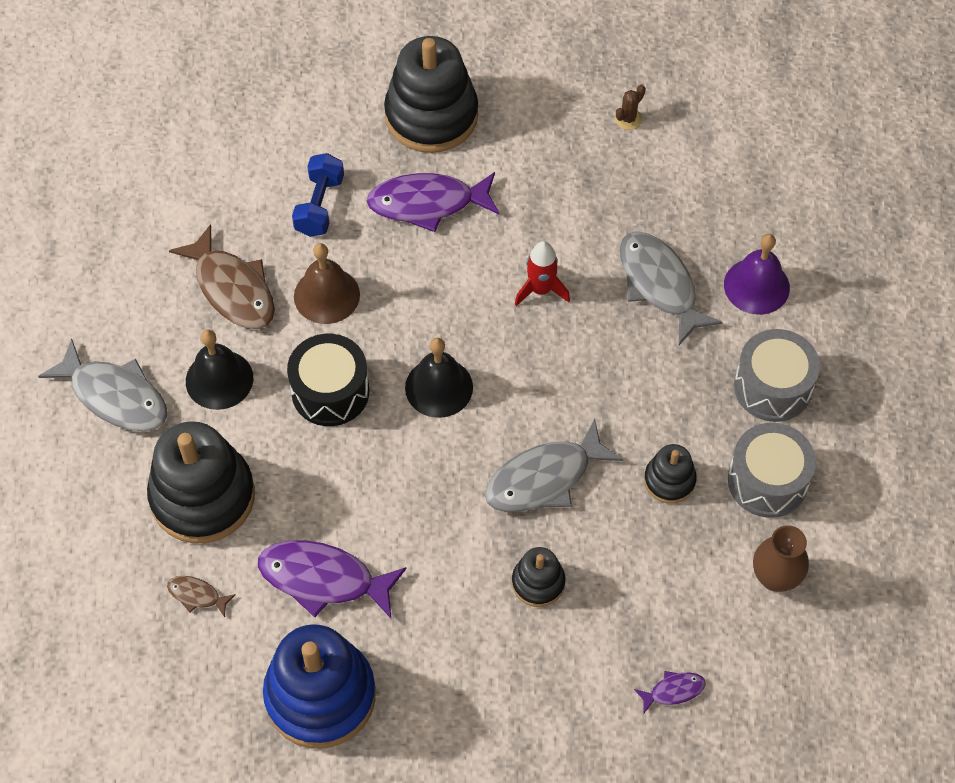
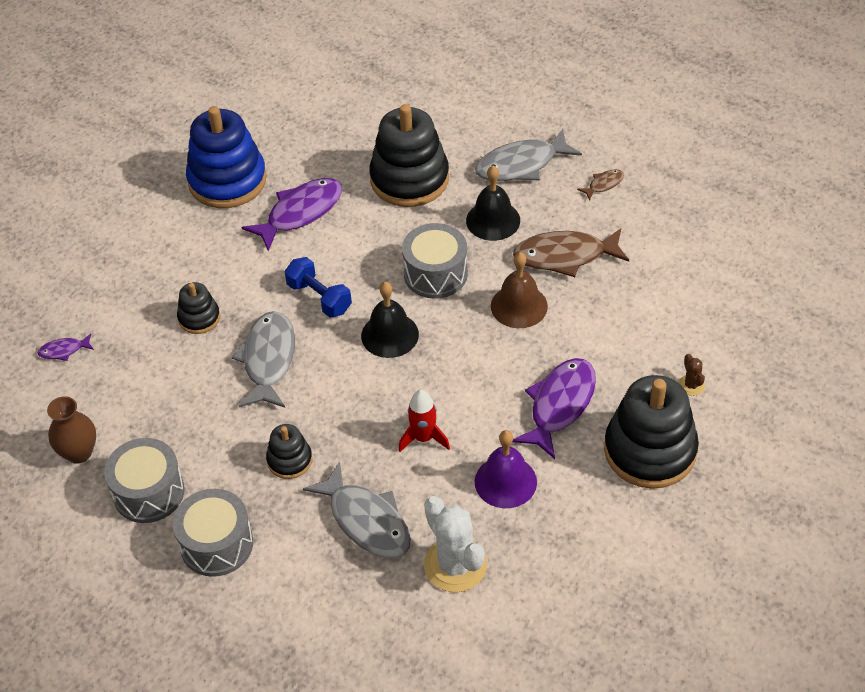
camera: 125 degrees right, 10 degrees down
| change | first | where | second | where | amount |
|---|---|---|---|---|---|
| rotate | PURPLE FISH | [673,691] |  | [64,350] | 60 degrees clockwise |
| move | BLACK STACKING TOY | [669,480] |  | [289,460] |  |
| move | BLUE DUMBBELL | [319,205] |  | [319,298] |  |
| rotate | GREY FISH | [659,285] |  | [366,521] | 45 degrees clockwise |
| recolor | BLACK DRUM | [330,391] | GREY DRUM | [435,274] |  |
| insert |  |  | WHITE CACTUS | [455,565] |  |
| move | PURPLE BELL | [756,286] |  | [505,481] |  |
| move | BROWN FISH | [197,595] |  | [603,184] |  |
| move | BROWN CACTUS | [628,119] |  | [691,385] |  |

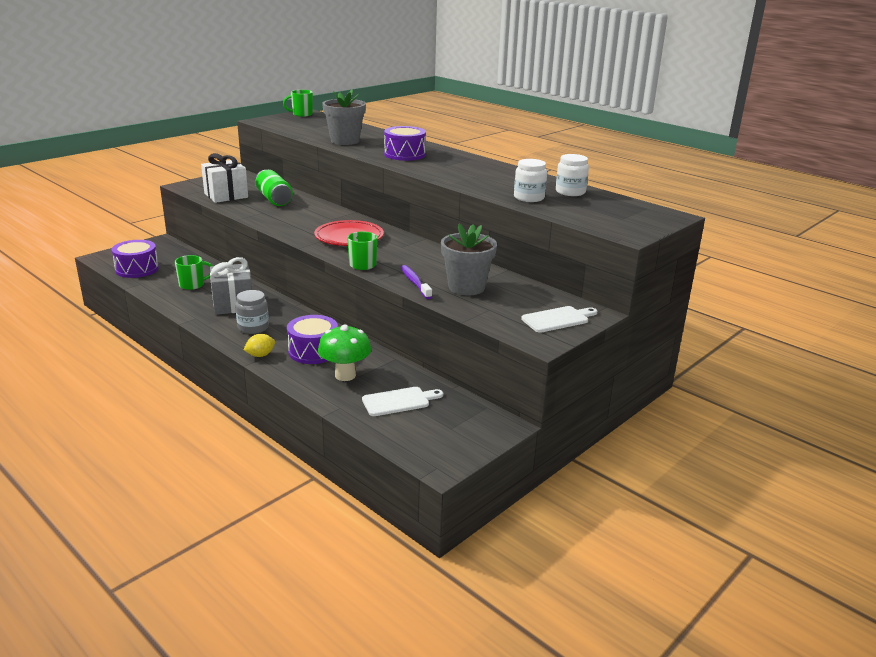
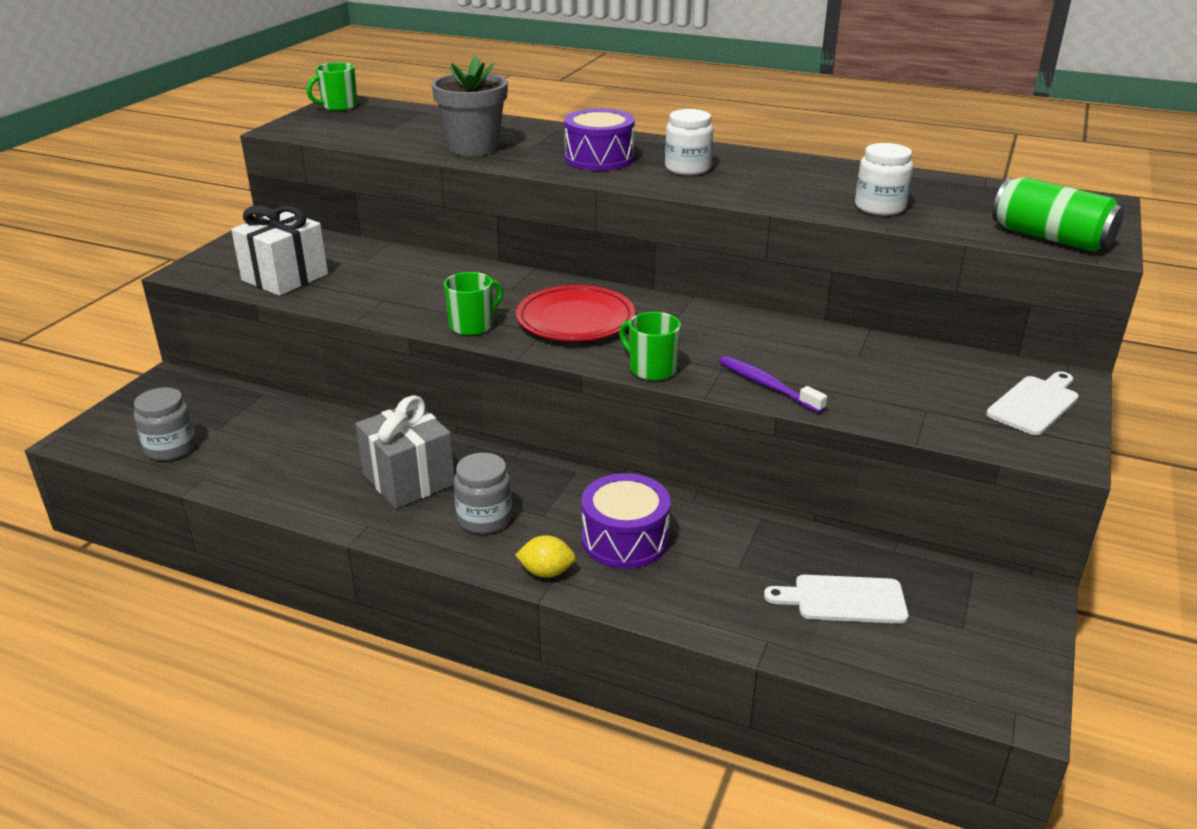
camera: 20 degrees left, 5 degrees up
| change | first | where | second | where | amount |
|---|---|---|---|---|---|
| replace | PURPLE DRUM | [137,269] | GREY JAR | [171,448] |  |
| move | GREEN MUG | [192,285] |  | [473,325] |  |
| rotate | YELLOW LEMON | [260,355] |  | [546,572] | 60 degrees clockwise |
| move | WHITE JAR | [570,192] |  | [687,168] |  |
| rotate | WHITE CUTTING BOARD | [399,401] |  | [843,599] | 135 degrees counterclockwise |
| move | GREEN CAN | [274,199] |  | [1050,238] |  |
| delete | GREEN MUSHROOM | [345,375] |  |  |  |
| delete | GREY FLOWER POT | [466,287] |  |  |  |

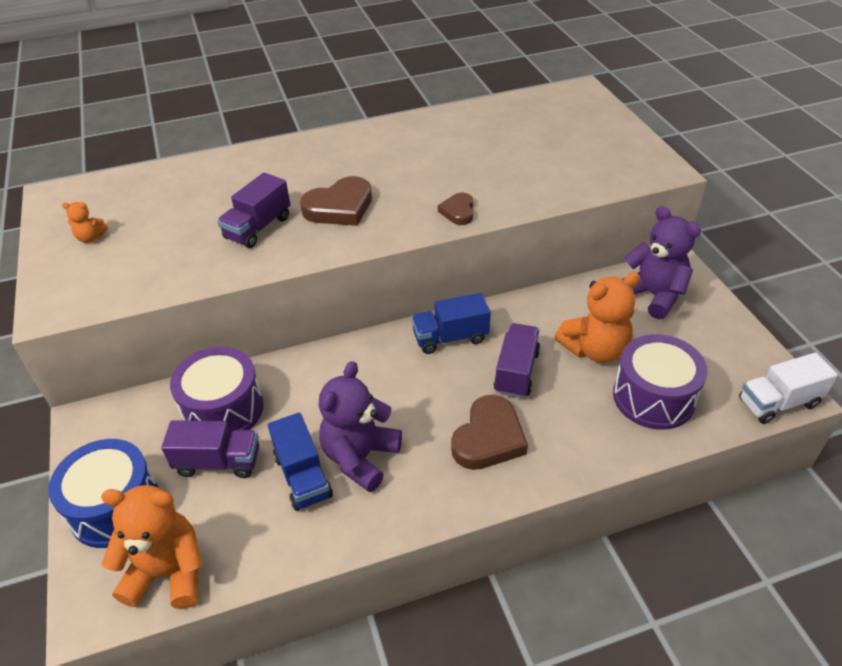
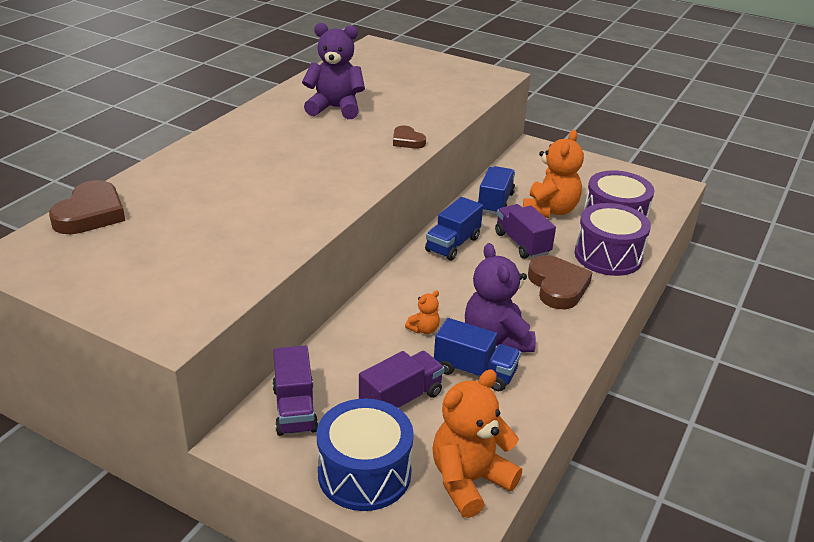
camera: 45 degrees left, 10 degrees down
| change | first | where | second | where | amount |
|---|---|---|---|---|---|
| move | BROWN HEART | [339,207] |  | [90,214] |  |
| move | PURPLE TRUCK | [258,228] |  | [295,409] |  |
| move | PURPLE TEDDY BEAR | [653,295] |  | [335,108] |  |
| move | ORANGE TEDDY BEAR | [90,238] |  | [424,329] |  |
| insert |  |  | BLUE TRUCK | [495,202] |  |
| move | PURPLE DRUM | [223,409] |  | [608,256] |  |
| delete | WHITE TRUCK | [778,402] |  |  |  |

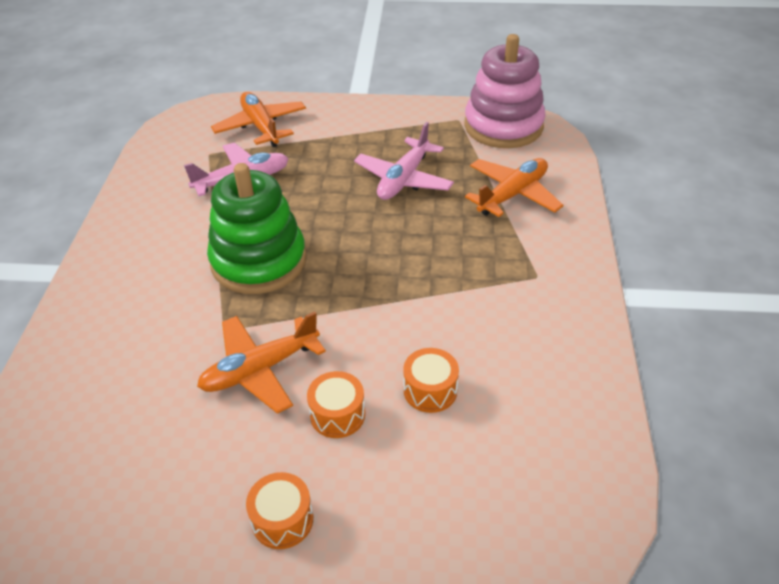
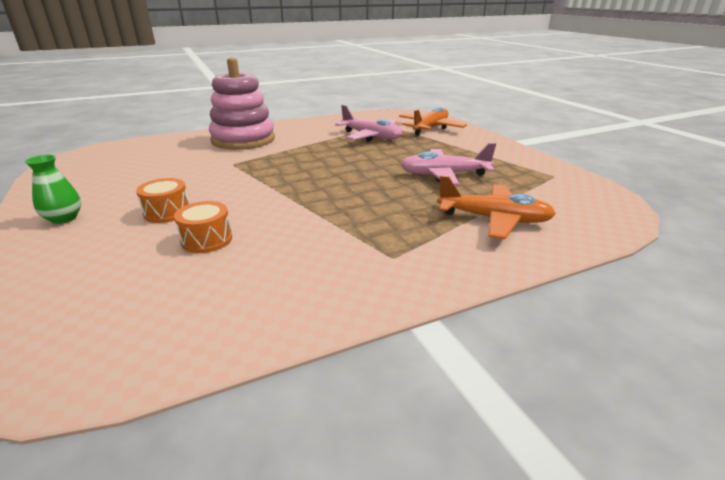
camera: 60 degrees right, 15 degrees down
| change | first | where | second | where | amount |
|---|---|---|---|---|---|
| replace | ORANGE DRUM | [282,520] | GREEN VASE | [64,218] |  |
| move | PINK STACKING TOY | [503,126] |  | [243,140] |  |
| delete | ORANGE PLANE | [260,369] |  |  |  |
| delete | GREEN STACKING TOY | [258,261] |  |  |  |

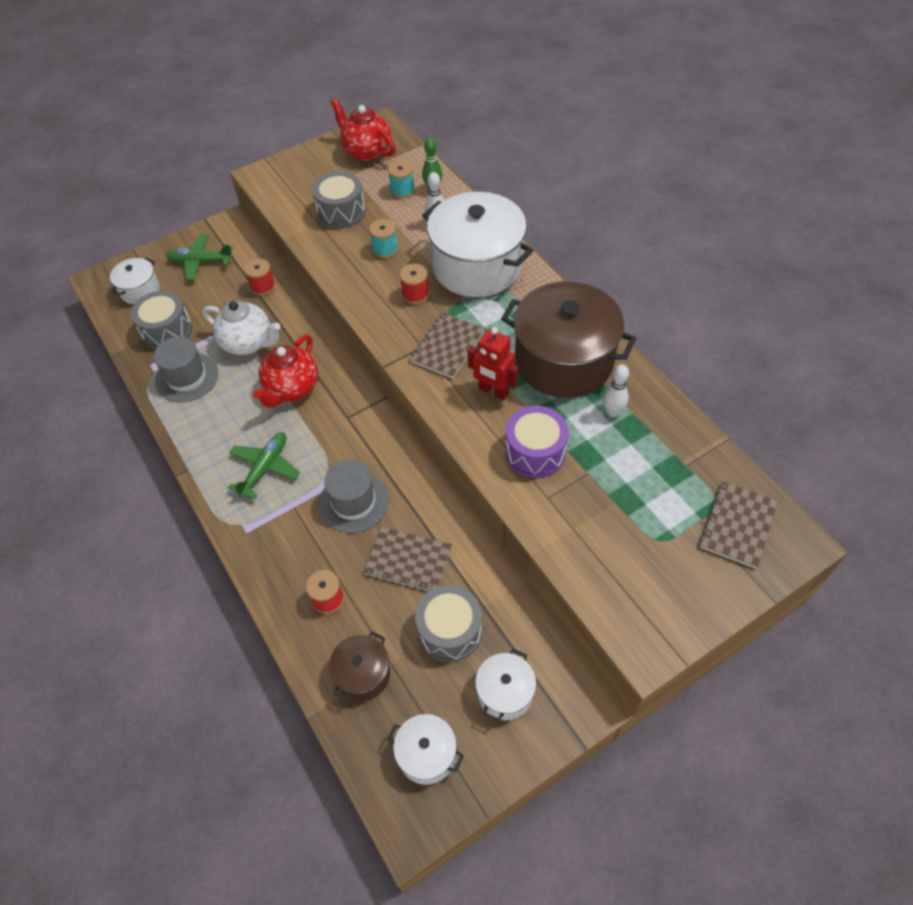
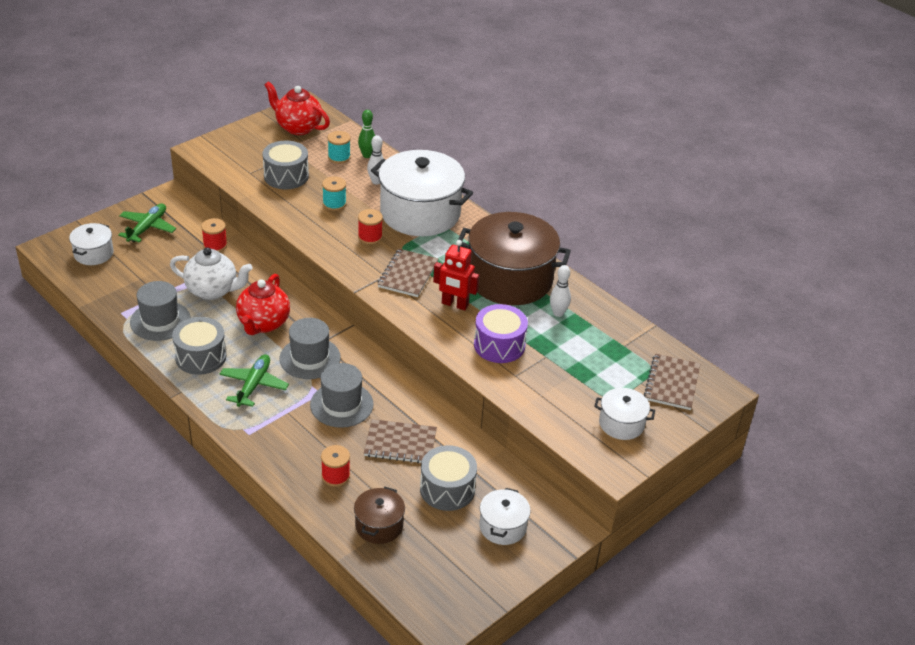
camera: 15 degrees left, 15 degrees down
| change | first | where | second | where | amount |
|---|---|---|---|---|---|
| rotate | GREEN PLANE | [200,261] |  | [147,227] | 120 degrees clockwise |
| move | GREY DRUM | [167,330] |  | [201,357] |  |
| insert |  |  | GREY HAT | [310,358] |  |
| move | WHITE POT | [427,754] |  | [621,424] |  |

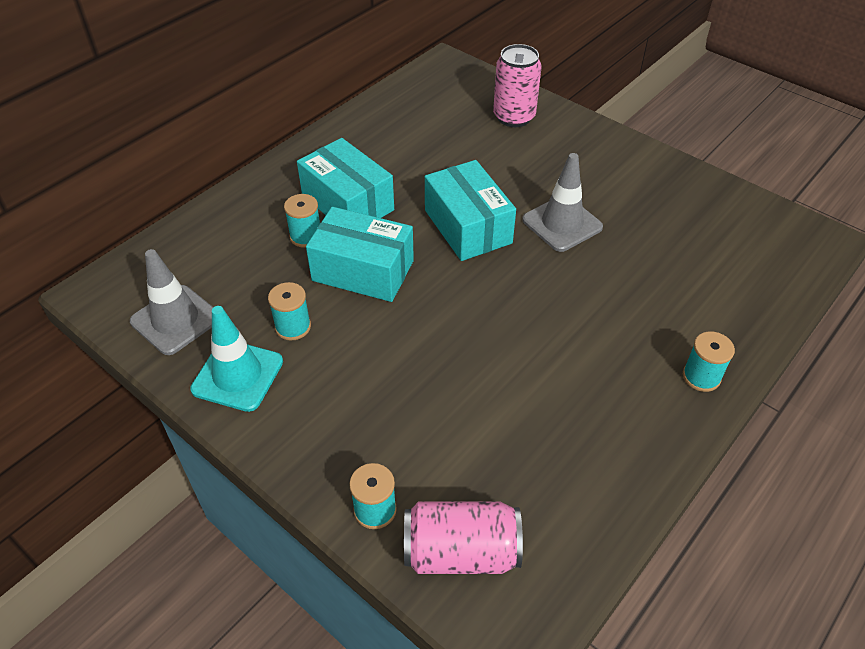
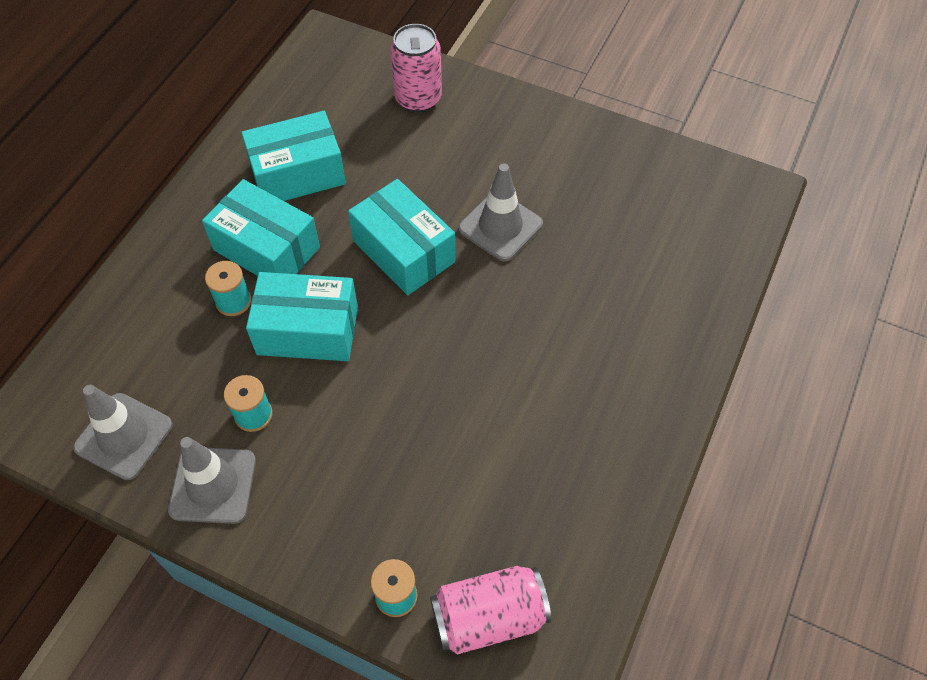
camera: 15 degrees left, 10 degrees up
| change | first | where | second | where | amount |
|---|---|---|---|---|---|
| recolor | TURQUOISE TRAFFIC CONE | [237,375] | GREY TRAFFIC CONE | [213,485] |  |
| insert |  |  | TURQUOISE BOX | [297,174] |  |
| delete | TURQUOISE SPOOL | [701,377] |  |  |  |

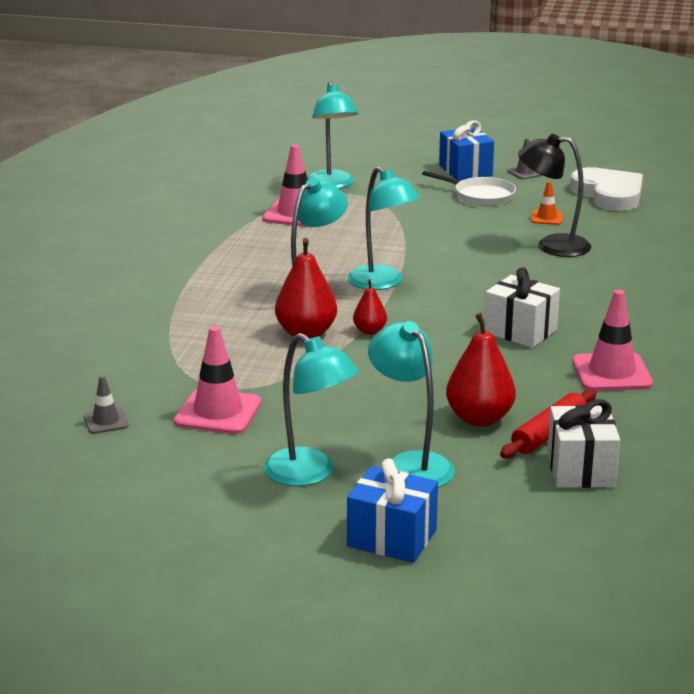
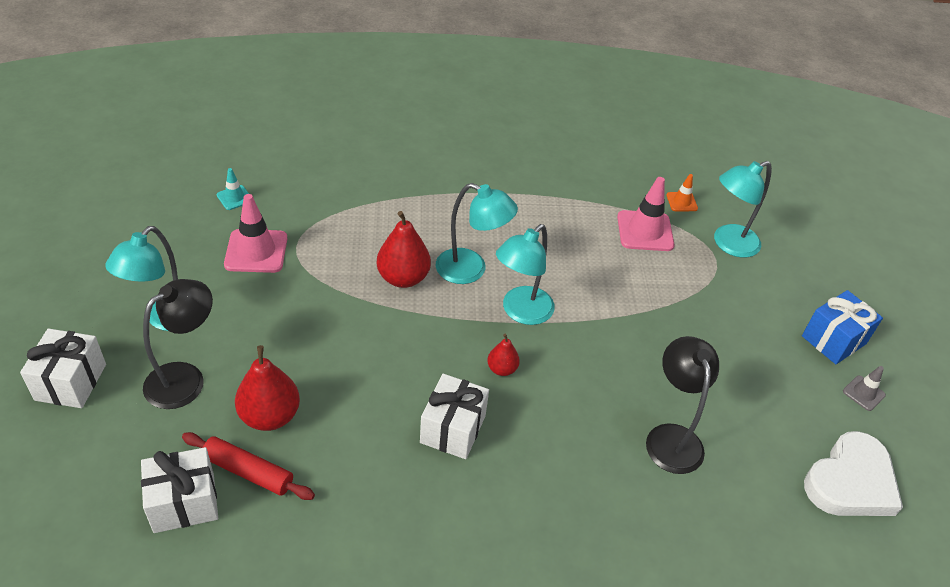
camera: 70 degrees right, 20 degrees up
| change | first | where | second | where | amount |
|---|---|---|---|---|---|
| recolor | BLUE GIFT | [392,538] | WHITE GIFT | [71,382] |  |
| recolor | TURQUOISE LAMP | [410,464] | BLACK LAMP | [185,378] |  |
| recolor | GREY TRAFFIC CONE | [106,421] | TURQUOISE TRAFFIC CONE | [234,198] |  |
| move | RED PEAR | [369,331] |  | [502,369] |  |
| move | ORANGE TRAFFIC CONE | [547,218] |  | [681,202] |  |
| delete | WHITE PAN | [481,195] |  |  |  |
| delete | PINK TRAFFIC CONE | [611,373] |  |  |  |

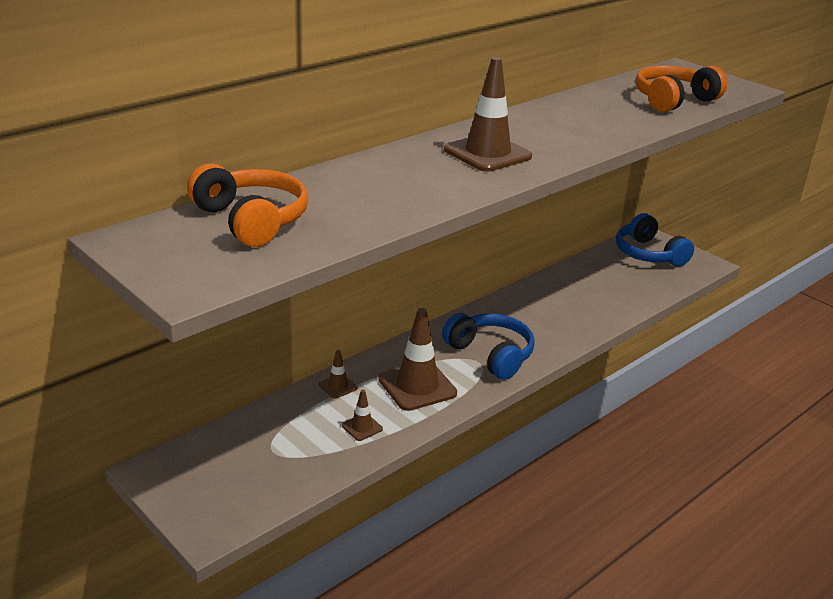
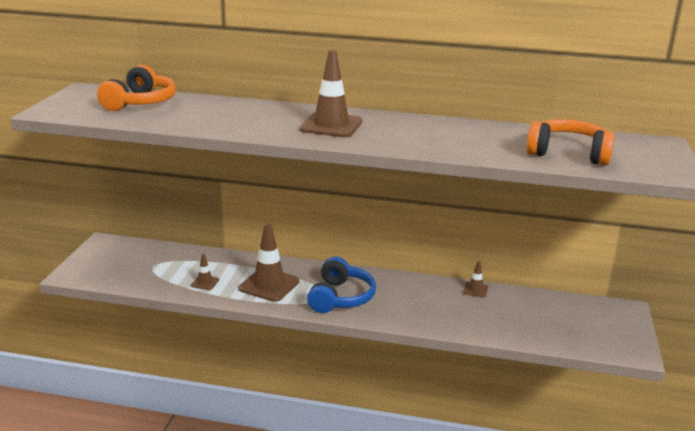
camera: 55 degrees right, 5 degrees down
| change | first | where | second | where | amount |
|---|---|---|---|---|---|
| move | BROWN TRAFFIC CONE | [338,386] |  | [475,290] |  |
| delete | BLUE HEADPHONES | [648,254] |  |  |  |

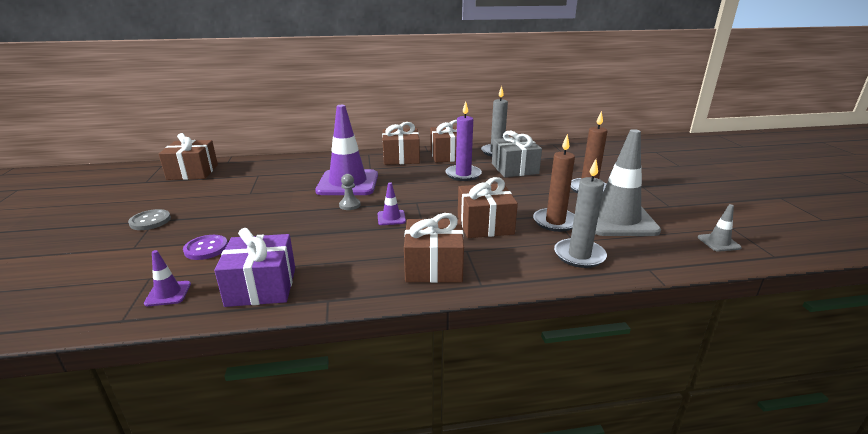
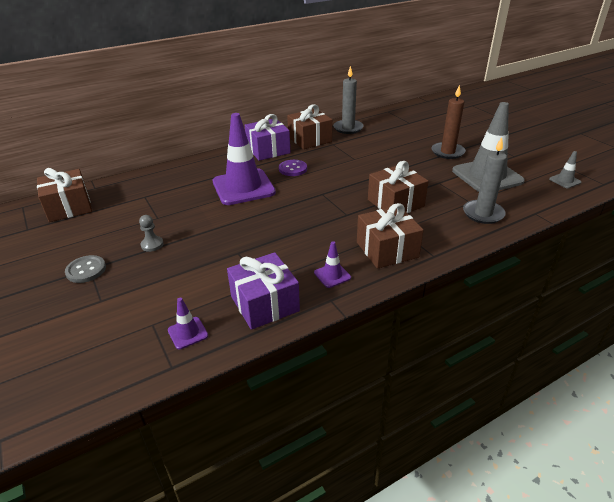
camera: 20 degrees left, 10 degrees up
| change | first | where | second | where | amount |
|---|---|---|---|---|---|
| move | GREY PAWN | [349,205] |  | [152,245] |  |
| recolor | BROWN GIFT | [401,158] | PURPLE GIFT | [268,150] |  |
| move | PURPLE BUTTON | [206,248] |  | [293,169] |  |
| move | PURPLE TRAFFIC CONE | [391,218] |  | [332,275] |  |
| delete | PURPLE CANDLE | [463,174] |  |  |  |
| delete | GREY GIFT | [514,169] |  |  |  |
| delete | BROWN CANDLE | [555,222] |  |  |  |

